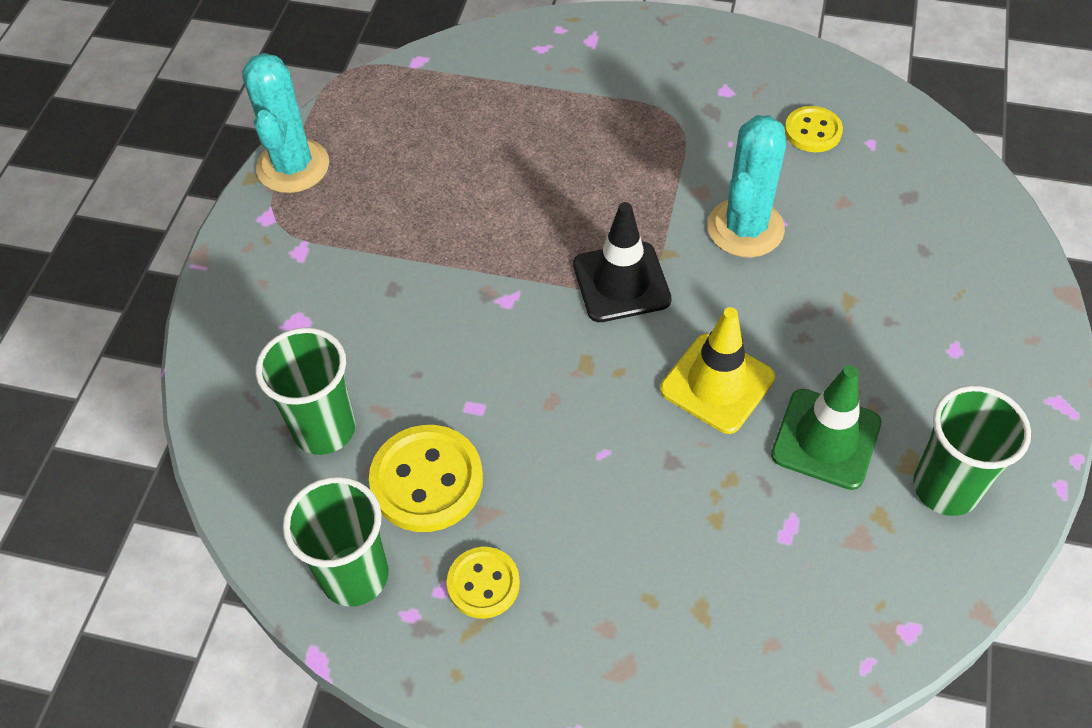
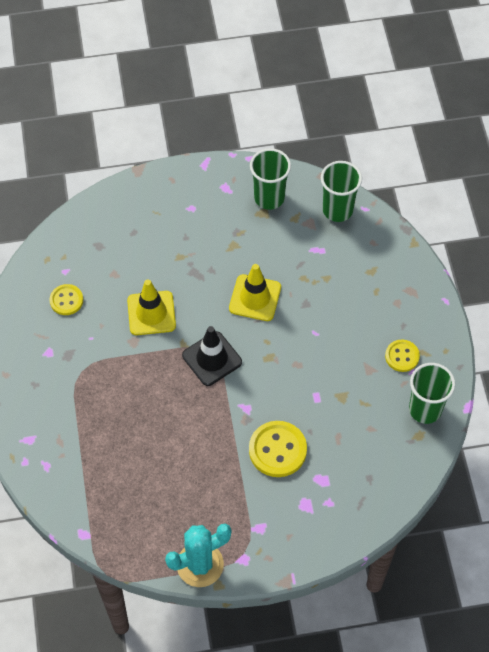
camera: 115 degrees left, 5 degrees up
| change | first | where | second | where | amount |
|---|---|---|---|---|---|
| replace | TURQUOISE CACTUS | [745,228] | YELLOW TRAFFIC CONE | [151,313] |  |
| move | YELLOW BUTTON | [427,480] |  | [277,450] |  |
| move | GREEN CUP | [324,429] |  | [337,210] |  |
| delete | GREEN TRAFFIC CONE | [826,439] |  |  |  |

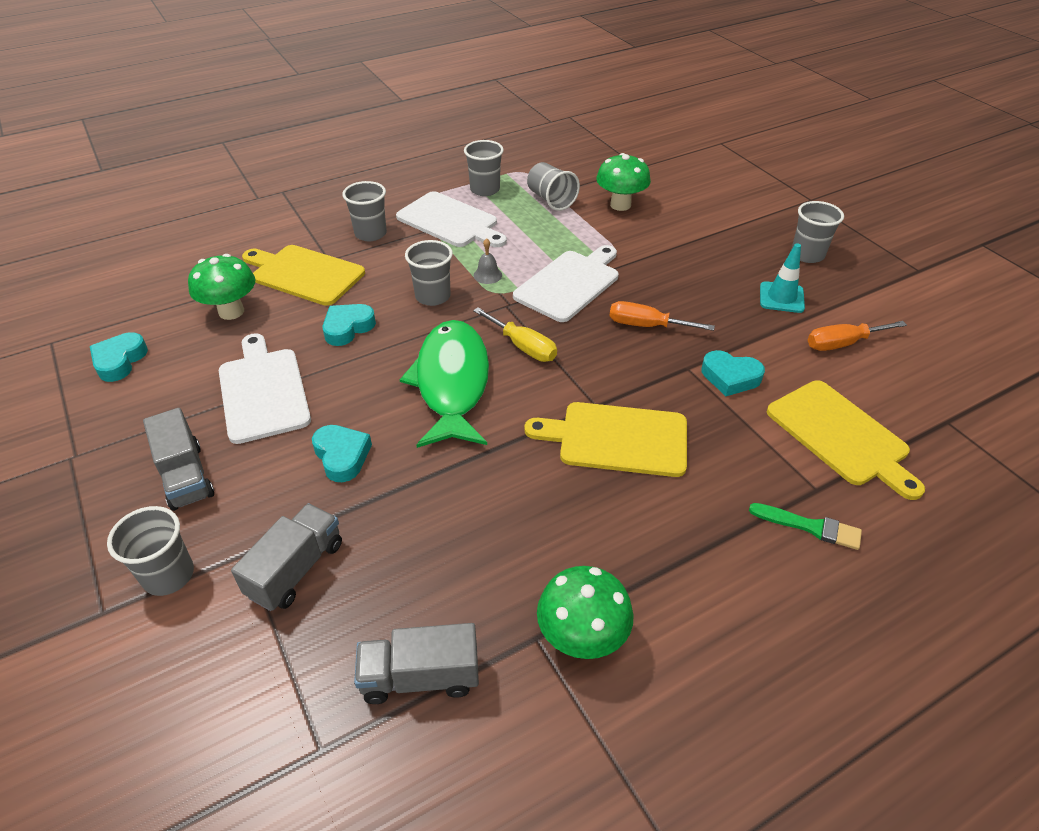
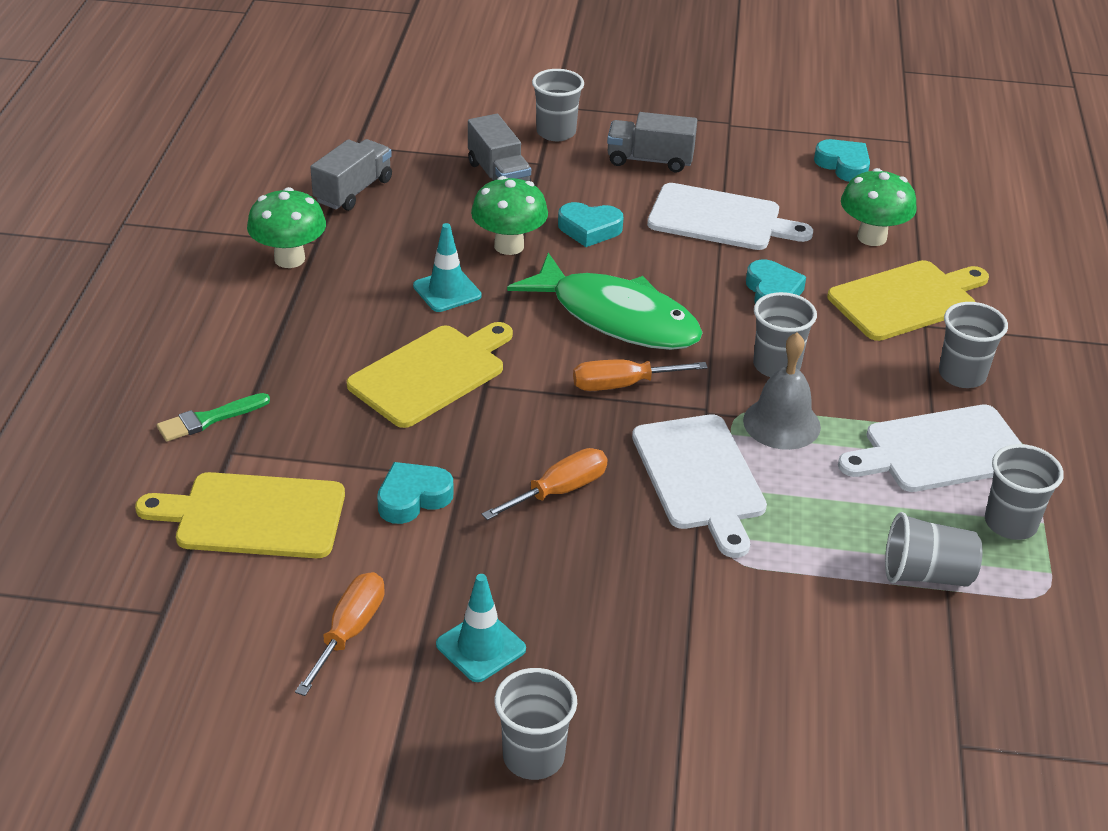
camera: 125 degrees right, 5 degrees down
| change | first | where | second | where | amount |
|---|---|---|---|---|---|
| insert |  |  | TURQUOISE TRAFFIC CONE | [447,291] |  |
| move | GREEN MUSHROOM | [620,205] |  | [509,246] |  |
| recolor | YELLOW SCREWDRIVER | [523,347] | ORANGE SCREWDRIVER | [622,385] |  |
| resize | GREY BELL | [487,275] |  | [781,423] | x1.85 |

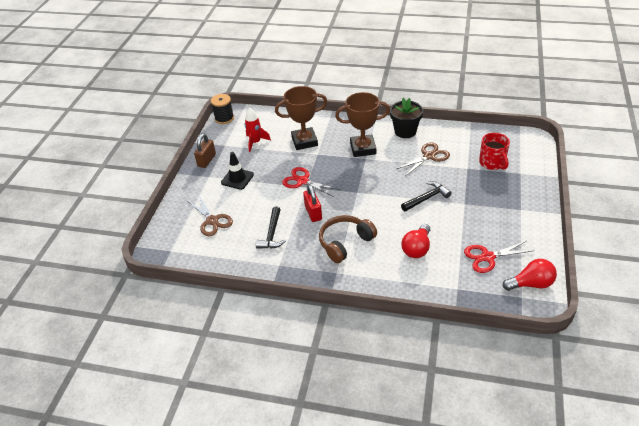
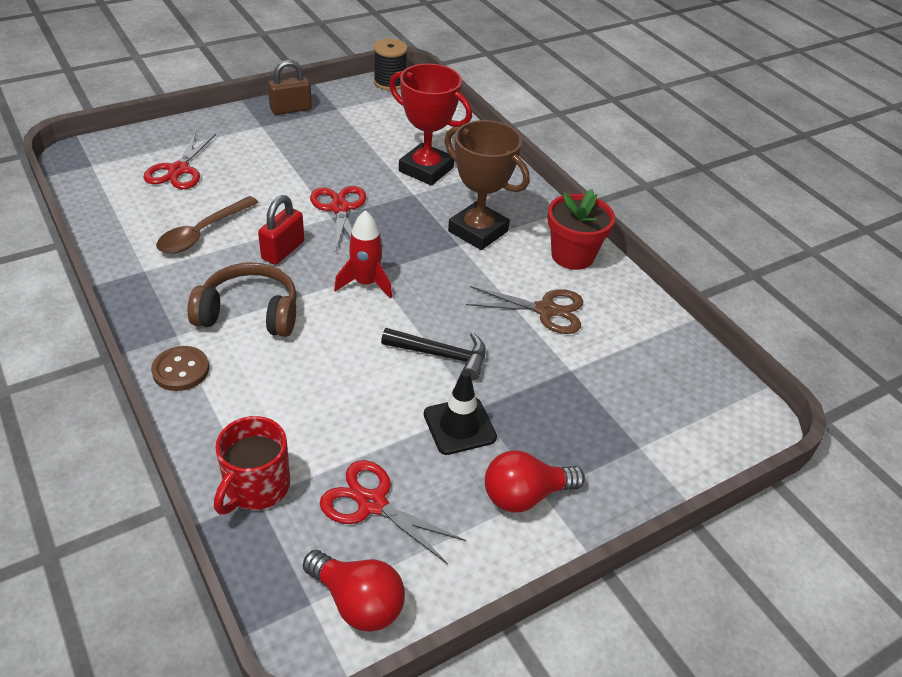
camera: 40 degrees right, 0 degrees up
| change | first | where | second | where | amount |
|---|---|---|---|---|---|
| recolor | BROWN SCISSORS | [212,221] | RED SCISSORS | [178,170] |  |
| insert |  |  | BROWN BUTTON | [181,370] |  |
| replace | BLACK HAMMER | [272,234] | BROWN SPOON | [202,233] |  |
| move | RED MUG | [492,163] |  | [256,487] |  |
| move | RED ROCKET | [255,142] |  | [366,283] |  |
| recolor | BROWN TROPHY | [304,141] | RED TROPHY | [426,169] |  |
| move | BLACK TRAFFIC CONE | [237,179] |  | [459,426] |  |
| move | RED LIGHT BULB | [417,248] |  | [525,495] |  |
| recolor | BLACK FLOWER POT | [405,131] | RED FLOWER POT | [572,255] |  |

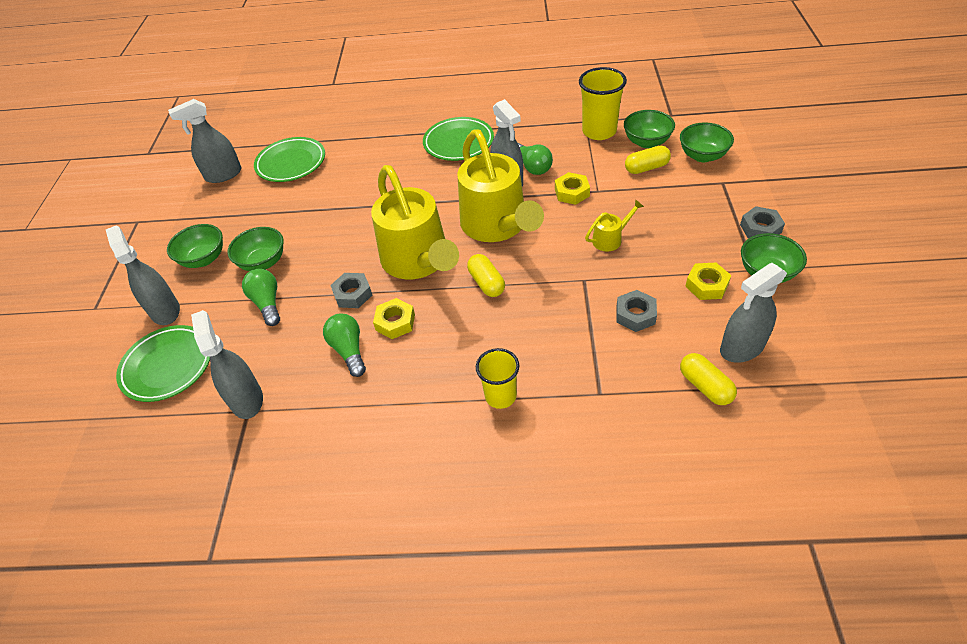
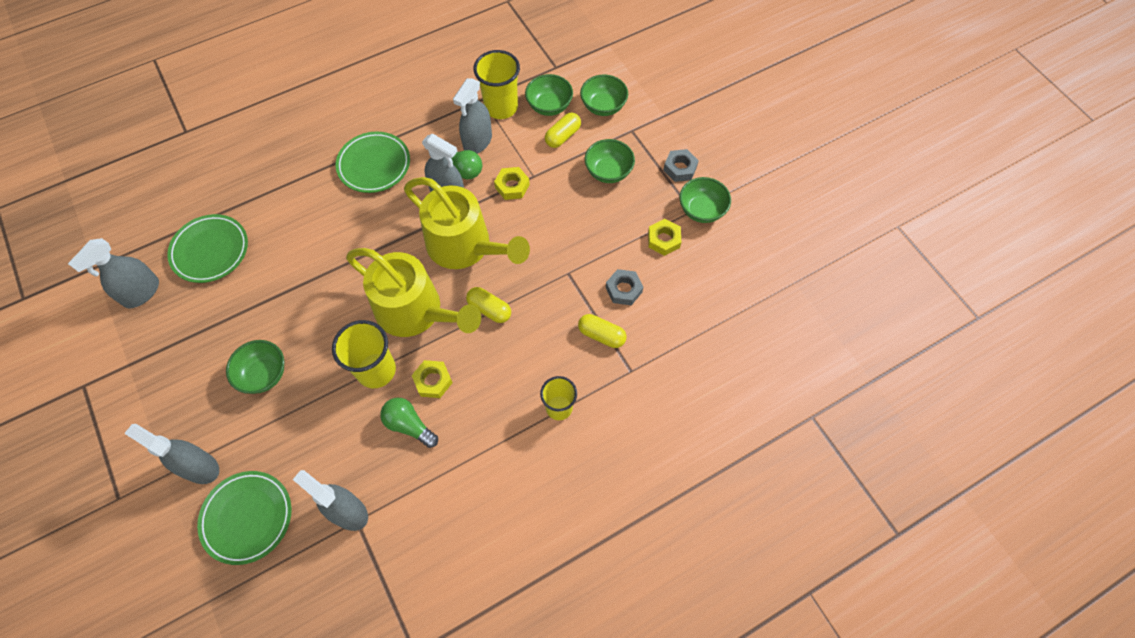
camera: 35 degrees left, 15 degrees up
| change | first | where | second | where | amount |
|---|---|---|---|---|---|
| replace | GREY NUT | [353,294] | YELLOW CUP | [376,370] |  |
| move | GREY SPRAY BOTTLE | [742,348] |  | [477,142] |  |
| move | YELLOW CAPSULE | [705,386] |  | [601,335] |  |
| move | GREEN BOWL | [204,259] |  | [608,172] |  |
| delete | GREEN LIGHT BULB | [267,303] |  |  |  |
| delete | YELLOW WATERING CAN | [610,239] |  |  |  |

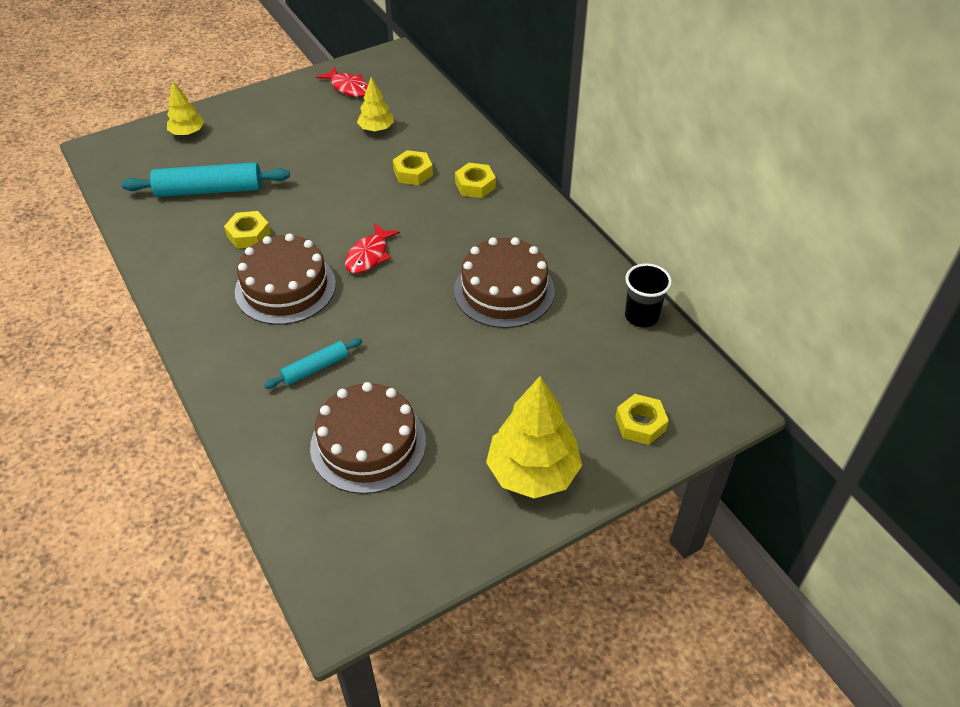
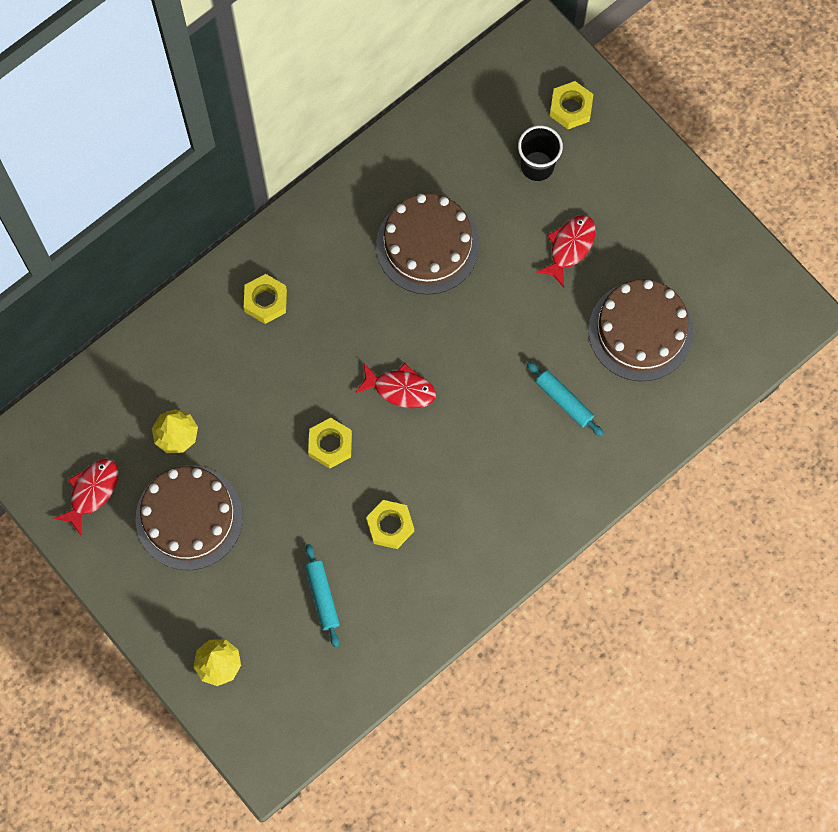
camera: 100 degrees left, 25 degrees up
| change | first | where | second | where | amount |
|---|---|---|---|---|---|
| move | BROWN CAKE | [285,287] |  | [189,517] |  |
| resize | TURQUOISE ROLLING PIN | [209,190] |  | [322,596] | x0.55 |
| move | YELLOW NUT | [413,172] |  | [330,445] |  |
| move | BLACK CUP | [641,316] |  | [537,166] |  |
| insert |  |  | RED FISH | [569,247] |  |
| delete | YELLOW TREE | [532,472] |  |  |  |

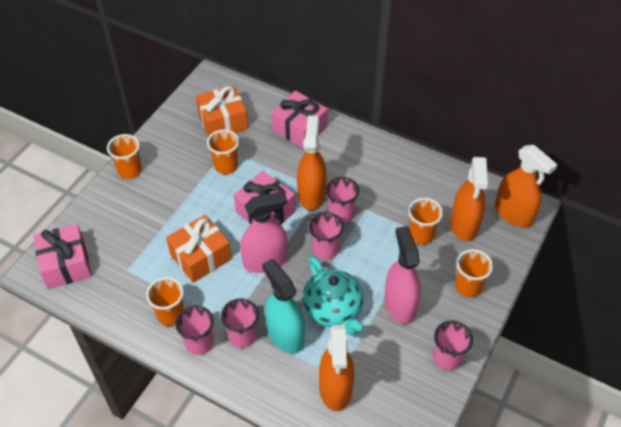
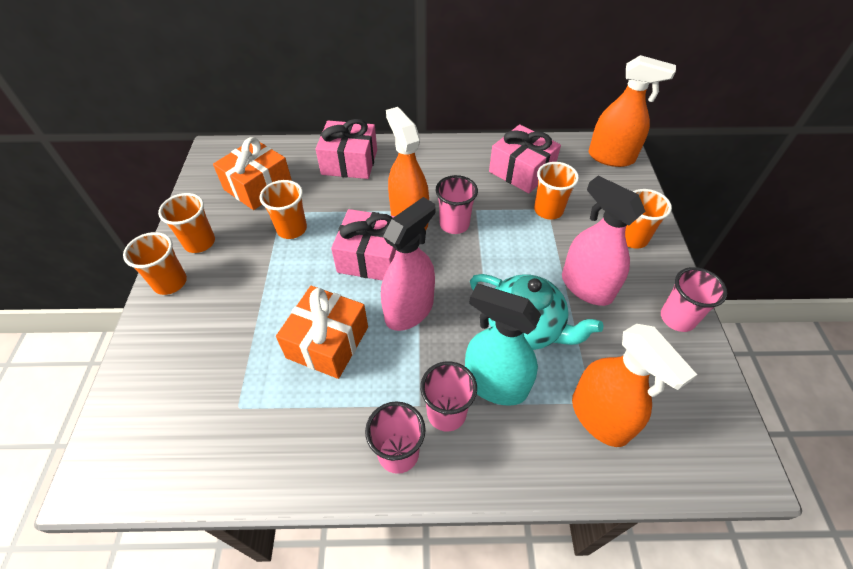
camera: 30 degrees left, 0 degrees up
| change | first | where | second | where | amount |
|---|---|---|---|---|---|
| move | ORANGE CUP | [170,315] |  | [200,242] |  |
| move | PINK GIFT | [66,264] |  | [521,171] |  |
| delete | PINK CUP | [325,249] |  |  |  |
| delete | ORANGE SPRAY BOTTLE | [464,225] |  |  |  |

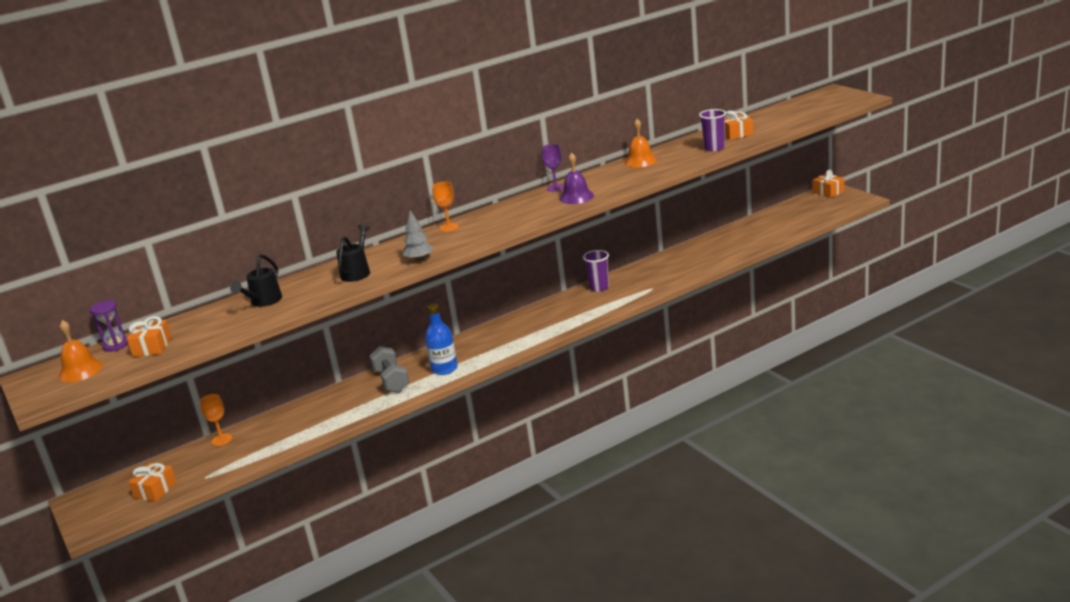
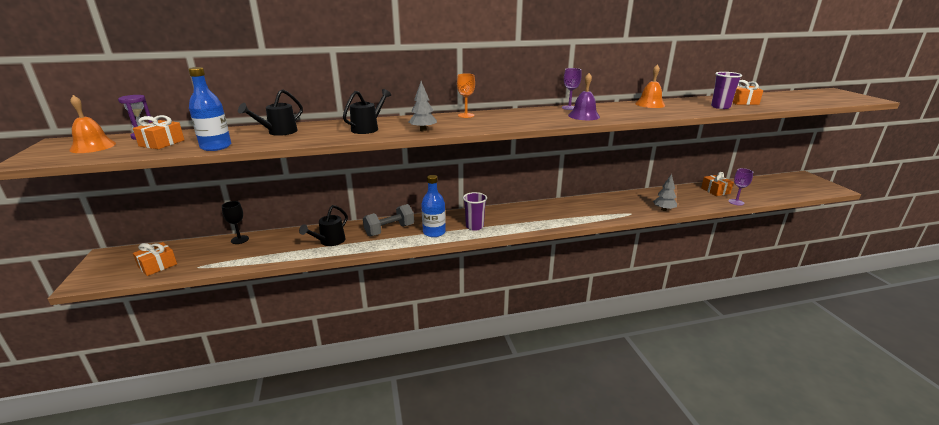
camera: 15 degrees right, 0 degrees up
| change | first | where | second | where | amount |
|---|---|---|---|---|---|
| insert |  |  | BLUE BOTTLE | [216,147] |  |
| recolor | ORANGE GOBLET | [222,440] | BLACK GOBLET | [240,240] |  |
| insert |  |  | BLACK WATERING CAN | [329,241] |  |
| rotate | GREY DUMBBELL | [391,381] |  | [389,230] | 60 degrees clockwise |
| move | PURPLE CUP | [599,287] |  | [474,226] |  |
| insert |  |  | GREY TREE | [663,209] |  |
| move | ORANGE GIFT | [828,192] |  | [715,191] |  |
| insert |  |  | PURPLE GOBLET | [736,202] |  |

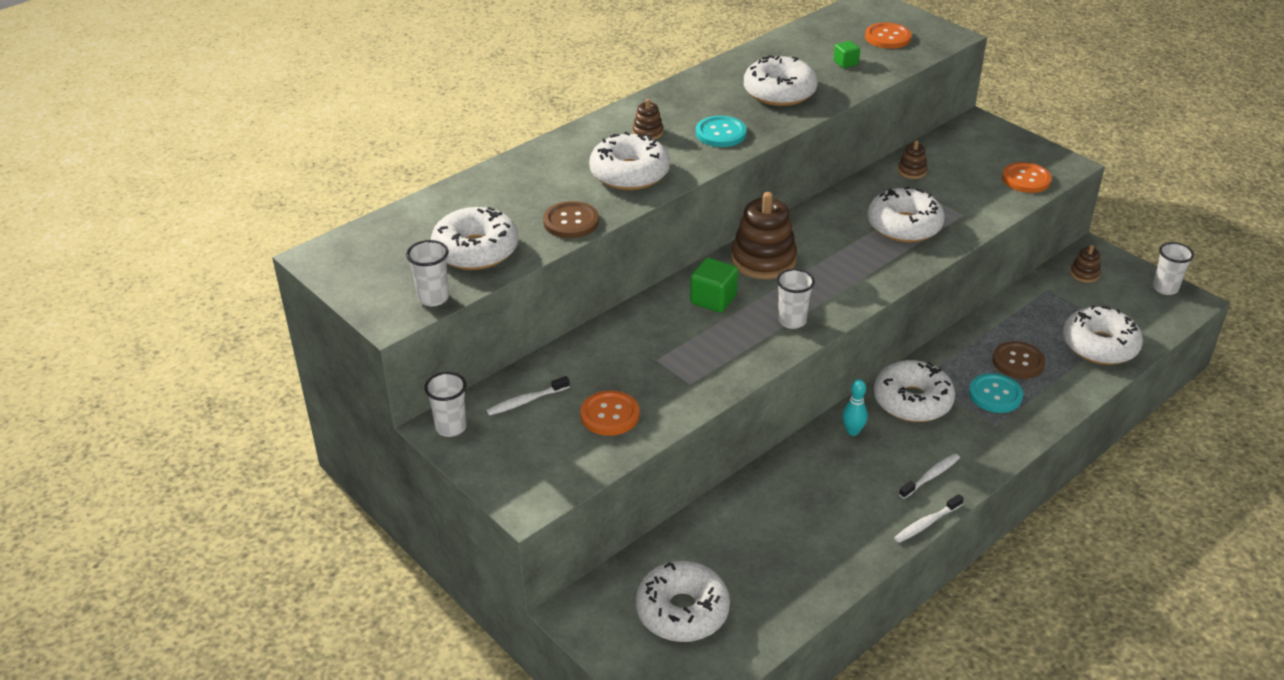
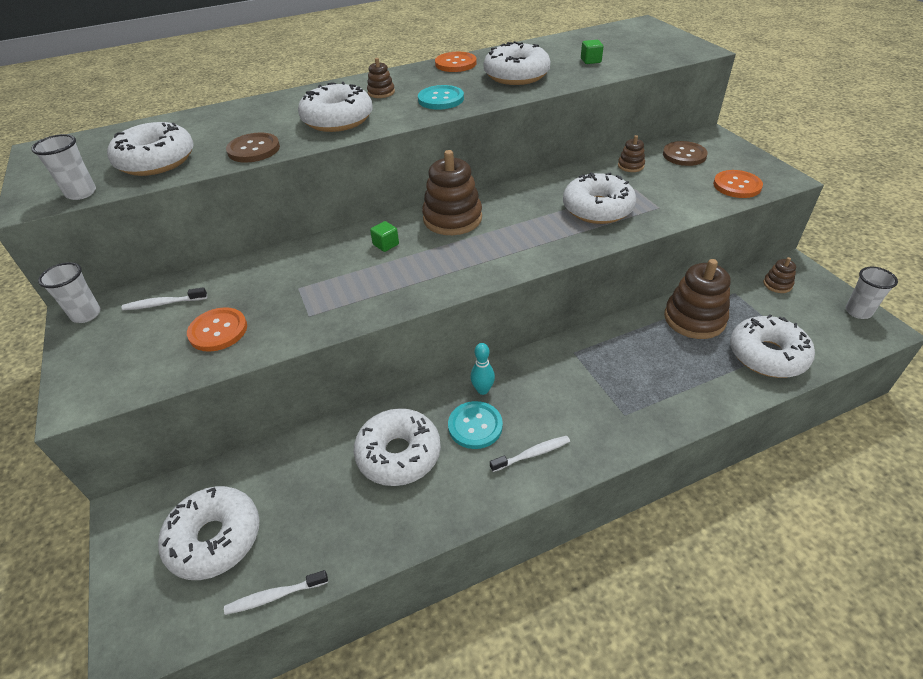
camera: 20 degrees right, 5 degrees up
| change | first | where | second | where | amount |
|---|---|---|---|---|---|
| move | WHITE TOOTHBRUSH | [926,523] |  | [274,596] |  |
| move | WHITE DONUT | [912,401] |  | [399,454] |  |
| resize | GREEN CUBE | [713,299] |  | [386,244] | x0.59 |
| move | ORANGE BUTTON | [887,37] |  | [455,64] |  |
| move | TURQUOISE BUTTON | [995,395] |  | [475,426] |  |
| move | BROWN BUTTON | [1018,362] |  | [684,155] |  |
| insert |  |  | BROWN STACKING TOY | [694,319] |  |
| delete | WHITE CUP | [792,321] |  |  |  |

